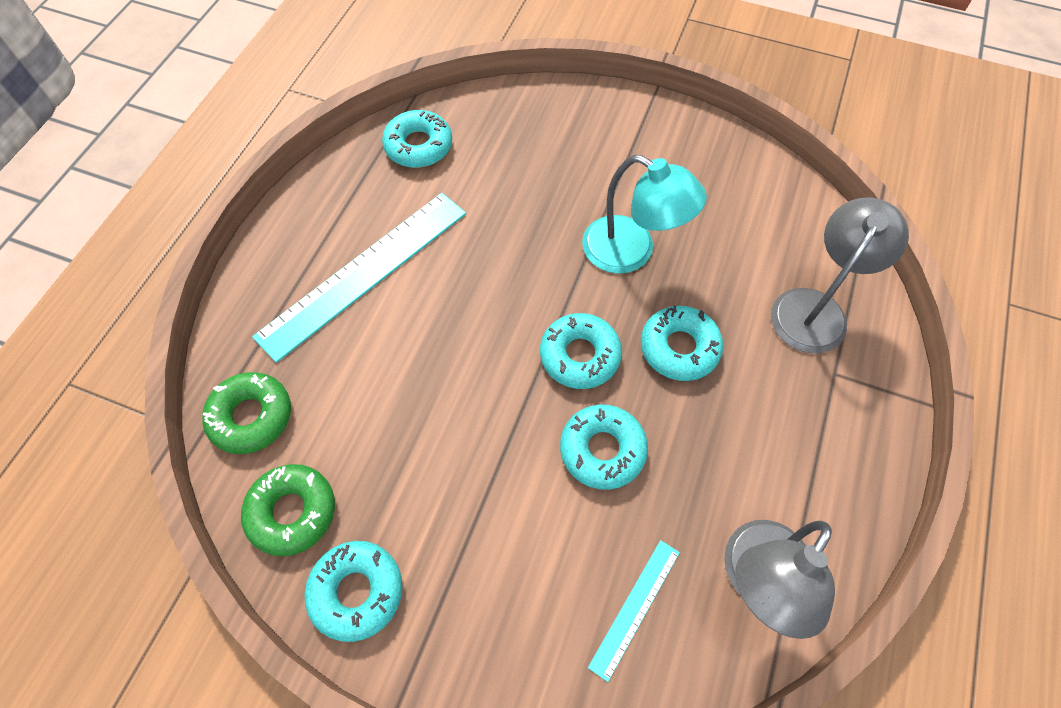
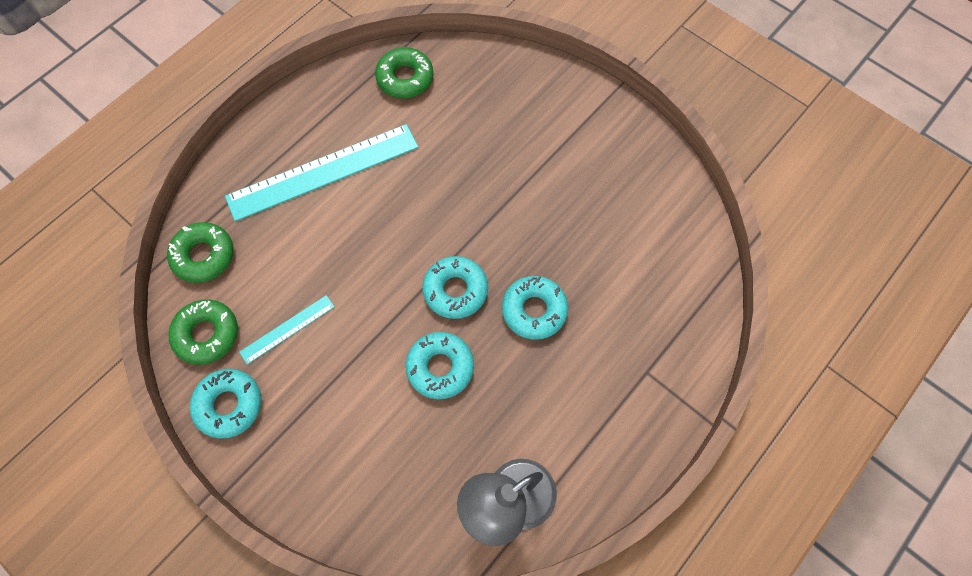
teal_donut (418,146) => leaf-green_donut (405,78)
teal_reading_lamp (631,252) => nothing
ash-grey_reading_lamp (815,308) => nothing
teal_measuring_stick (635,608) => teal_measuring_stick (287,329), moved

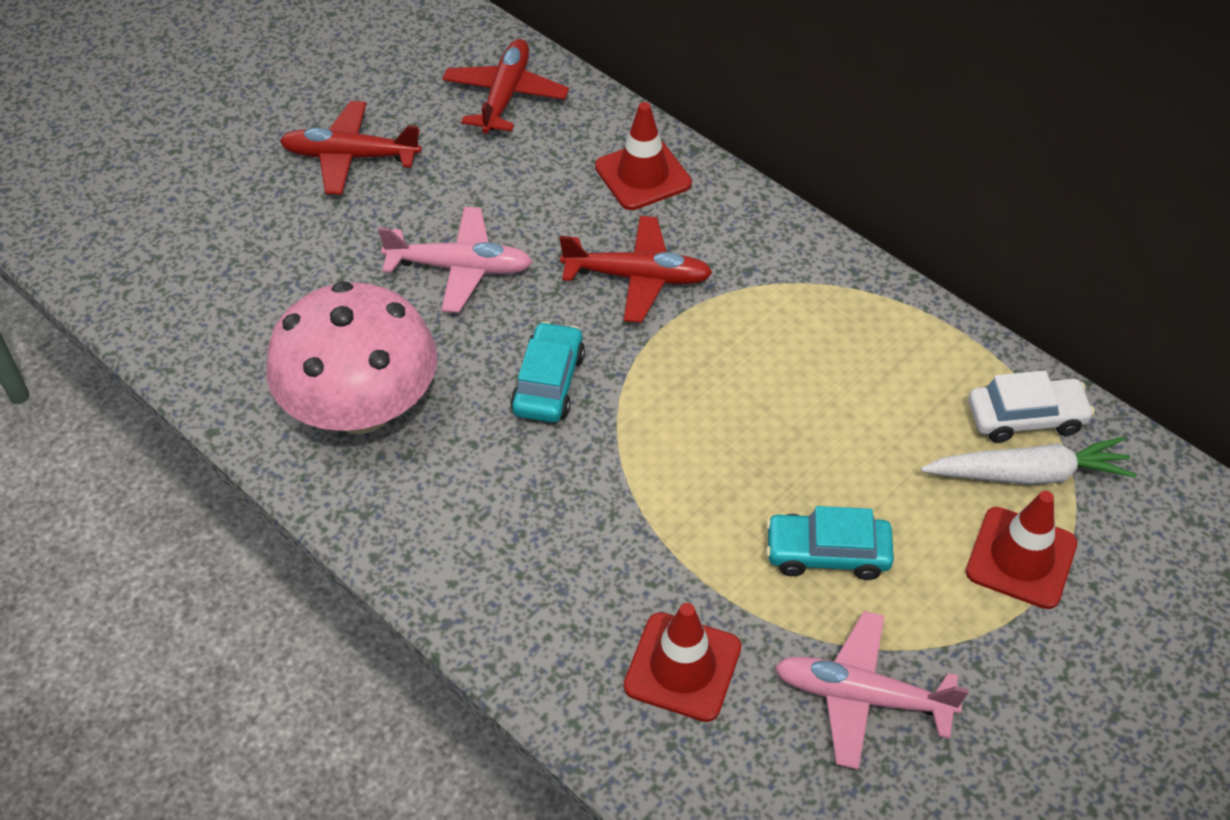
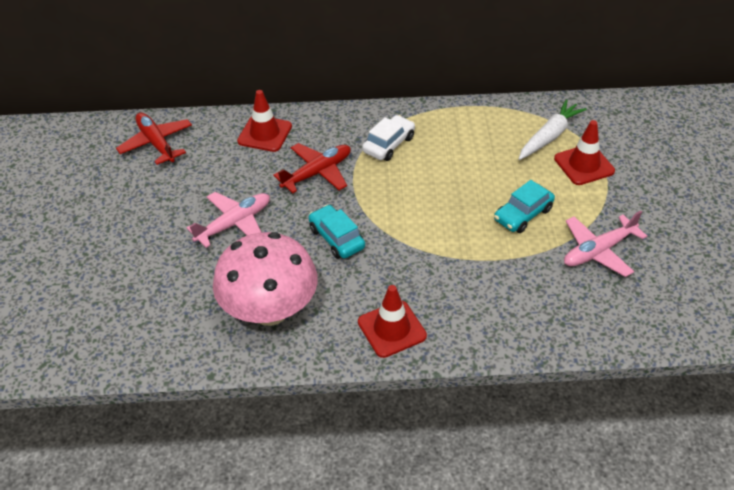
scarlet_aeroplane (350,157) => nothing
white_car (1025,417) => white_car (388,144), moved
scarlet_traffic_cone (682,667) => scarlet_traffic_cone (392,329), moved

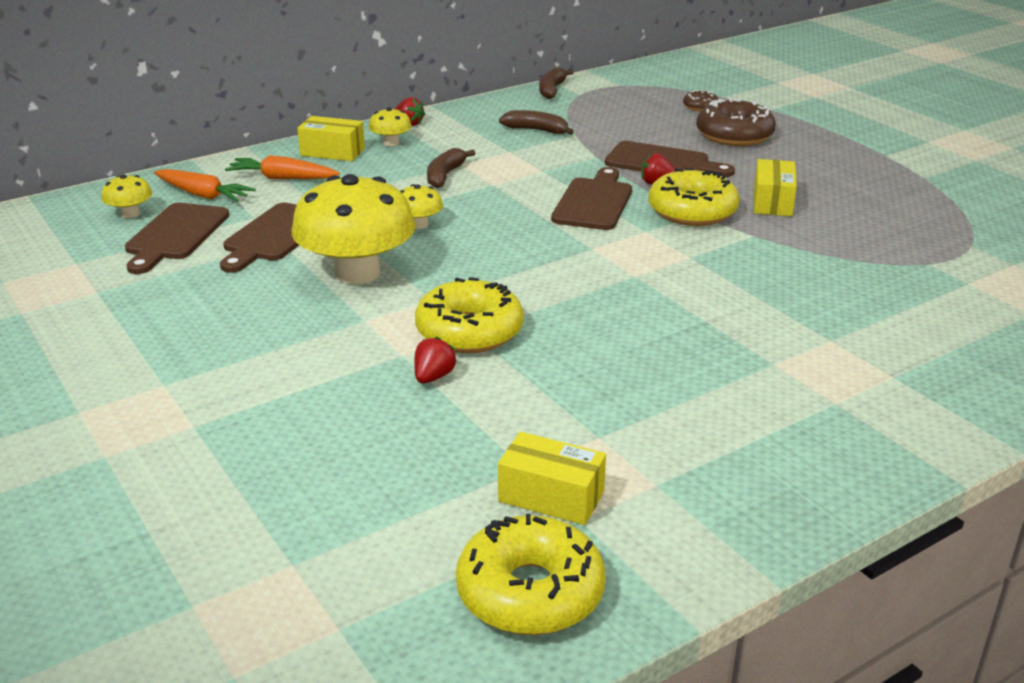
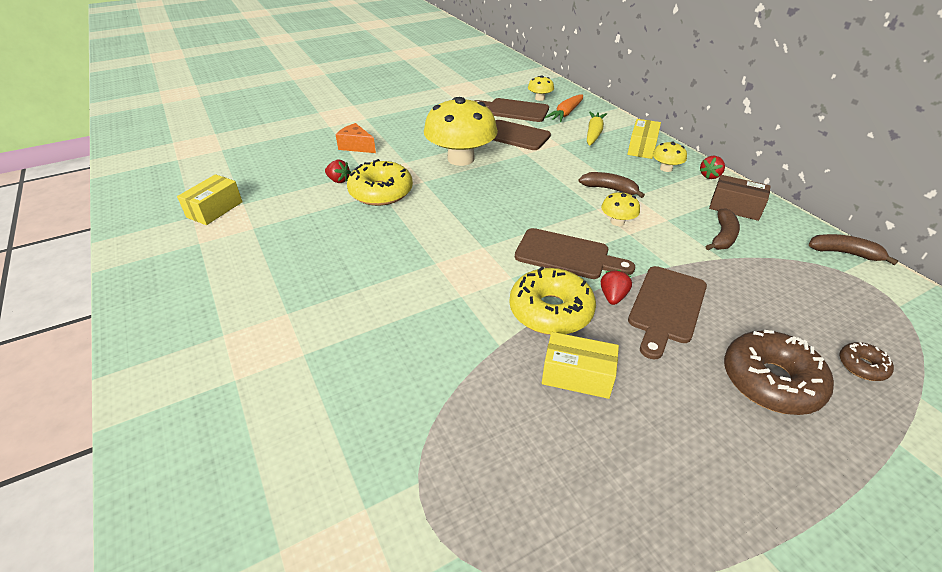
bright_orange_toy_carrot (282,178) => golden_toy_carrot (593,134)
golden_mushroom (419,224) => golden_mushroom (617,222), moved
golden_donut (530,592) => nothing
nothing => bright_orange_cheese_wedge (356,146)
nothing => russet_package (735,207)

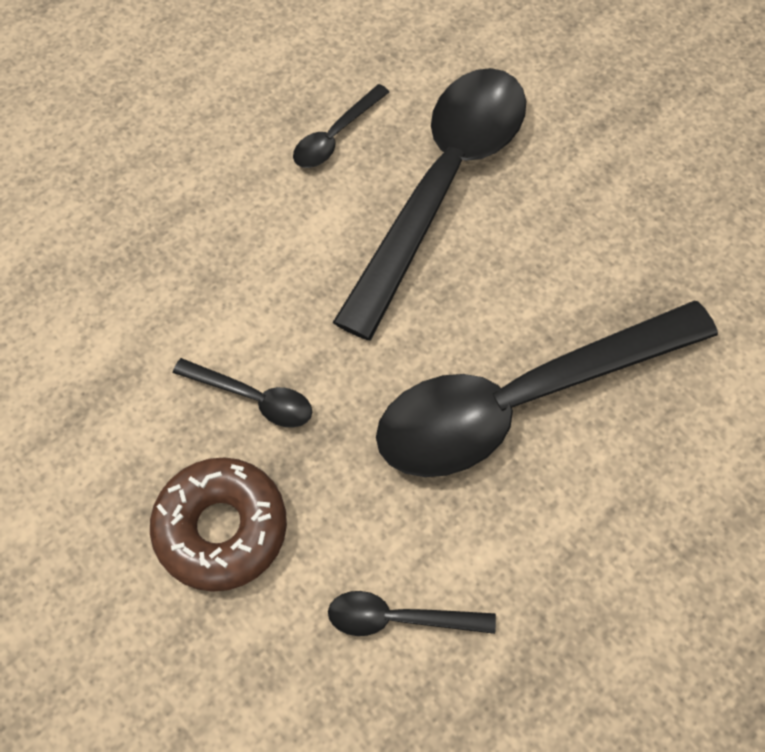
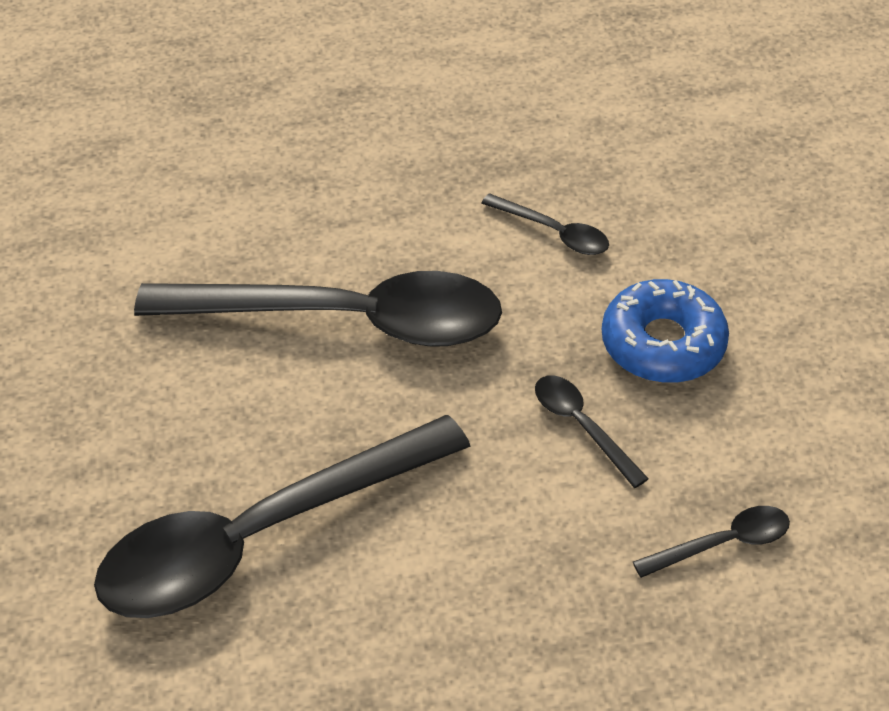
jet-black_teaspoon (335,136) => jet-black_teaspoon (722,543), moved
russet_donut (221,528) => blue_donut (663,343)

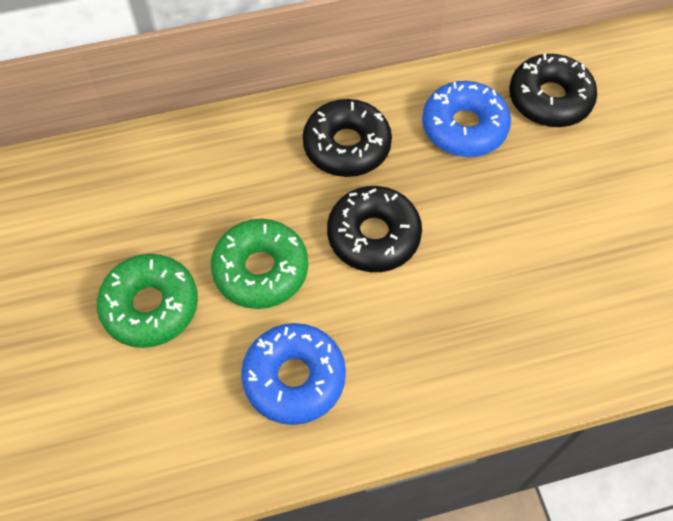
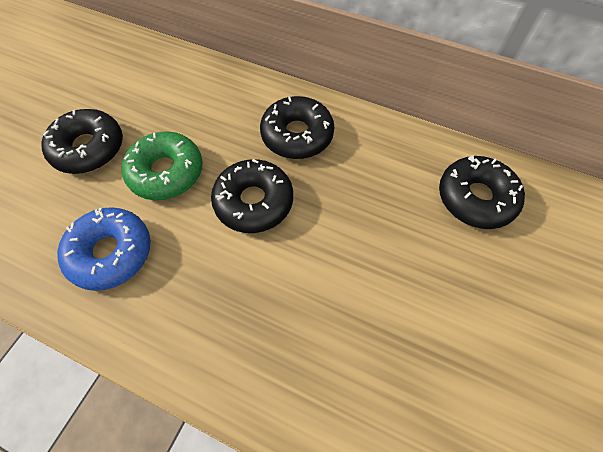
blue_donut (464,127) => nothing
leaf-green_donut (150,306) => jet-black_donut (88,148)

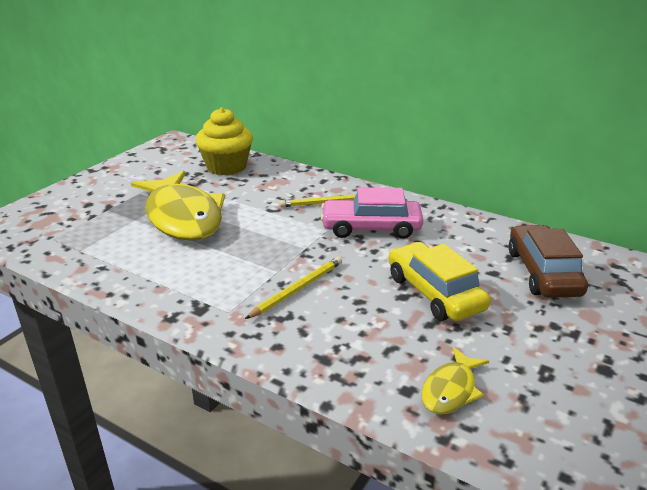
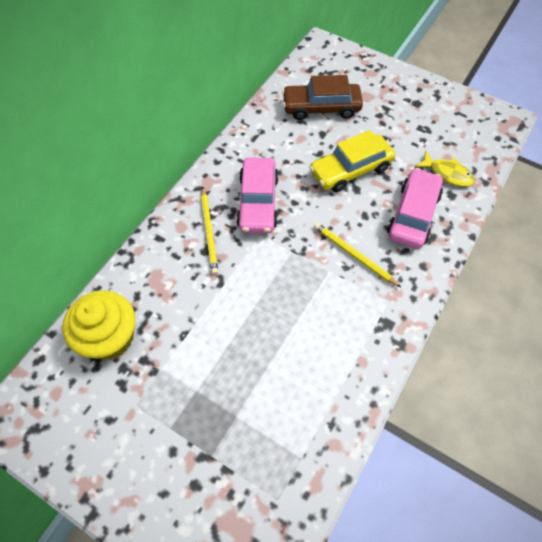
golden_fish (182,217) => nothing
nothing => rosy_car (413,215)

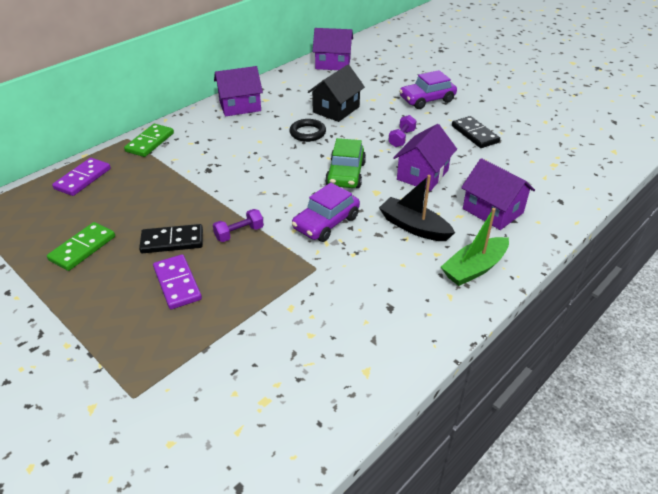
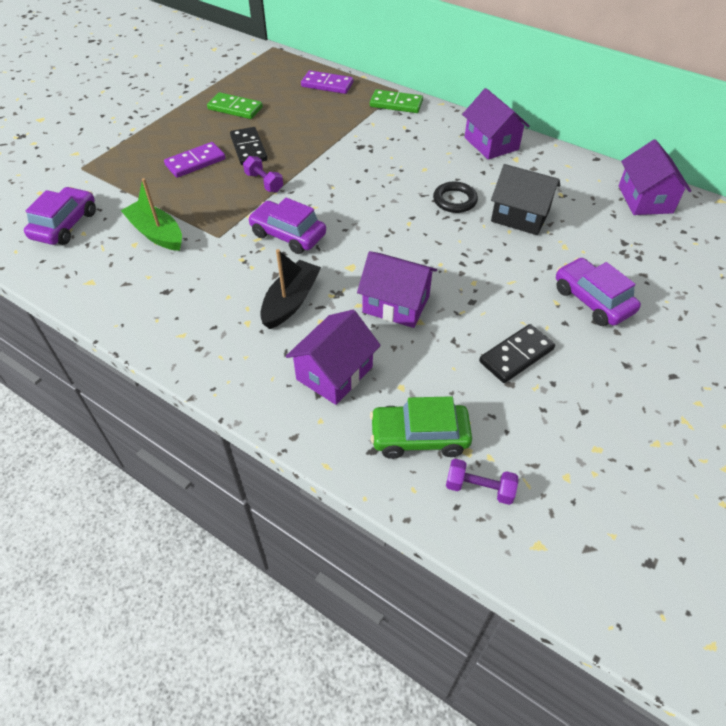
purple_dumbbell (401,138) => purple_dumbbell (479,488), moved
leaf-green_car (345,174) => leaf-green_car (419,436), moved
leaf-green_sailboat (474,268) => leaf-green_sailboat (156,234), moved
nothing => purple_car (65,225)

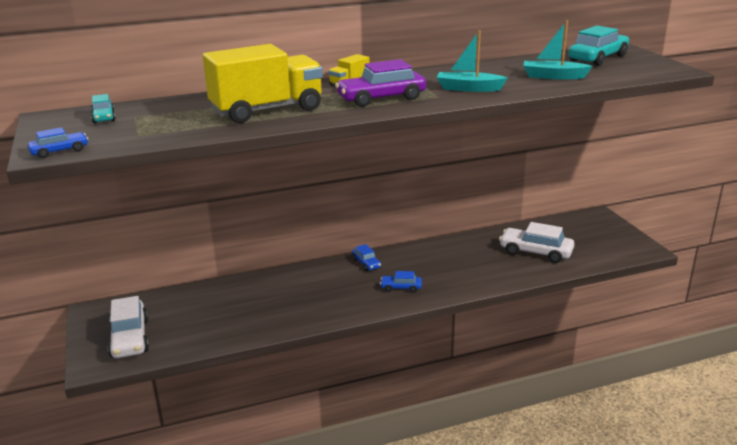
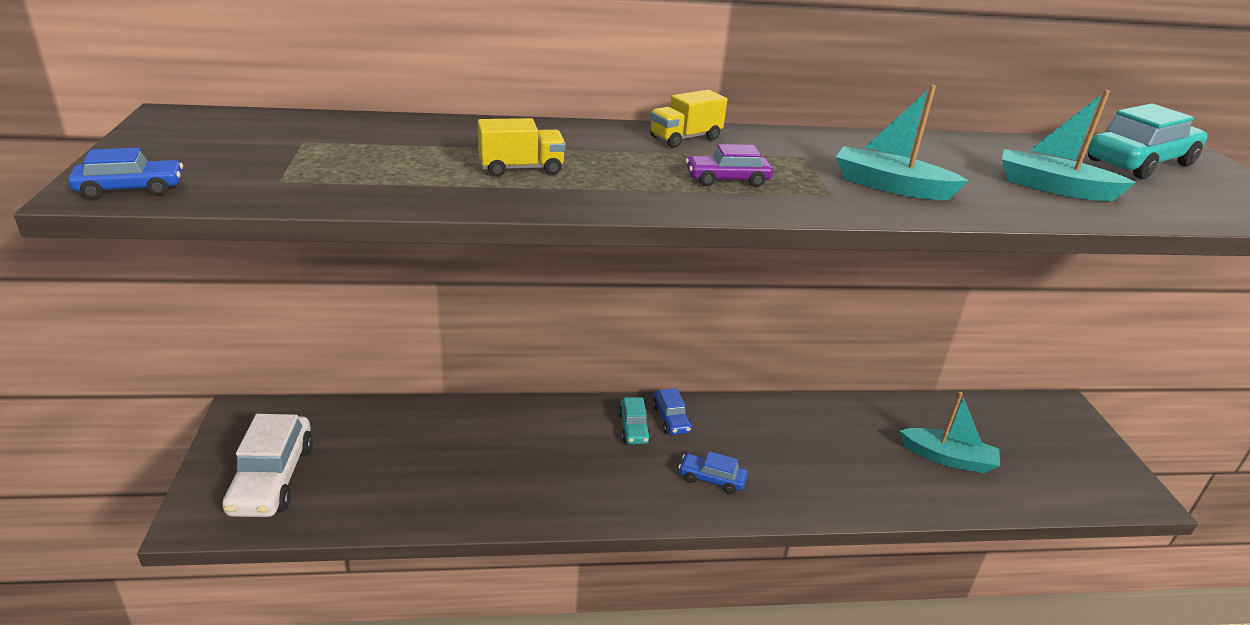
golden_lorry (267,110) => golden_lorry (521,168), x0.44
purple_car (381,98) => purple_car (727,180), x0.54
teal_car (104,117) => teal_car (633,428), moved
white_car (535,252) => teal_sailboat (948,458)

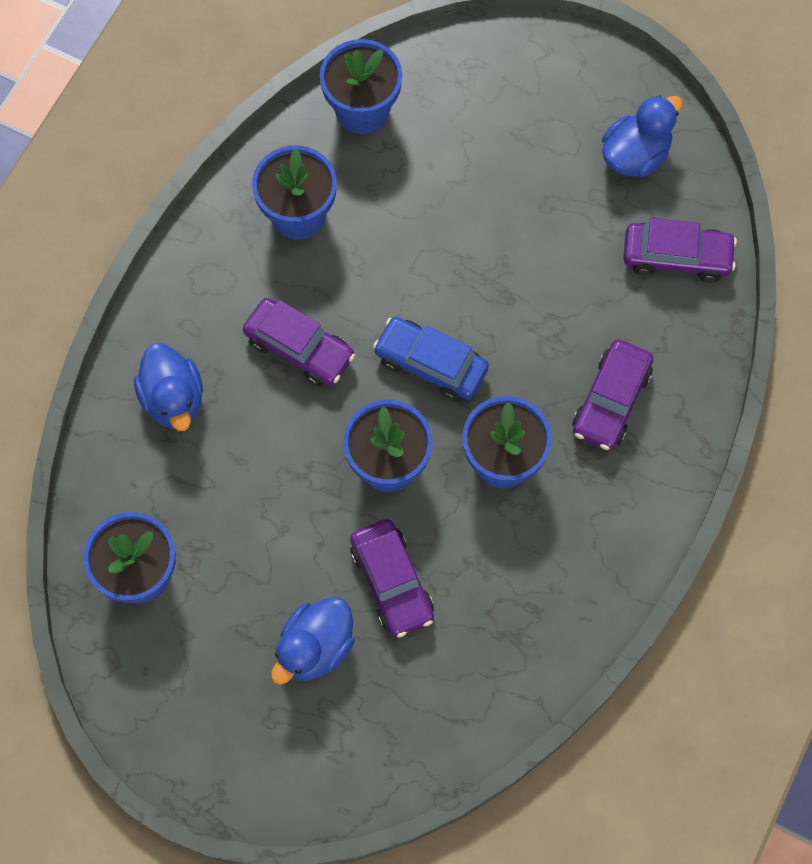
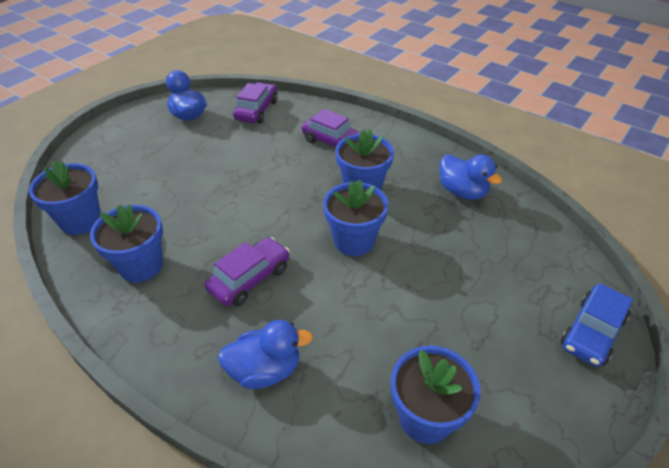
blue_car (431,364) => blue_car (592,332), moved
purple_car (392,582) => nothing
blue_rubber_duck (315,648) => blue_rubber_duck (462,192), moved

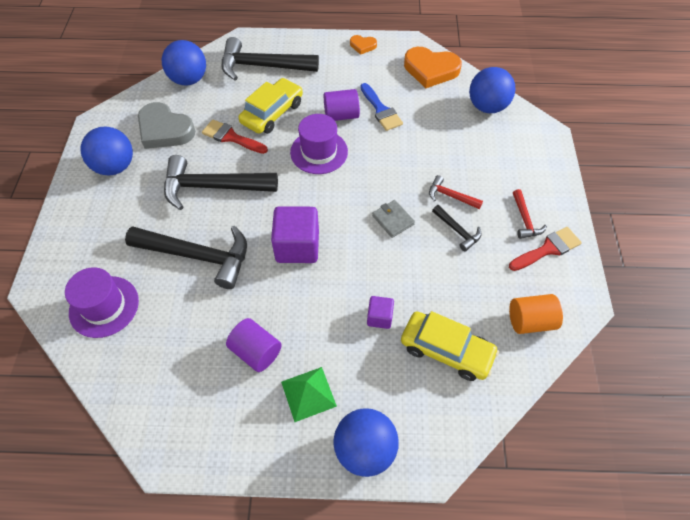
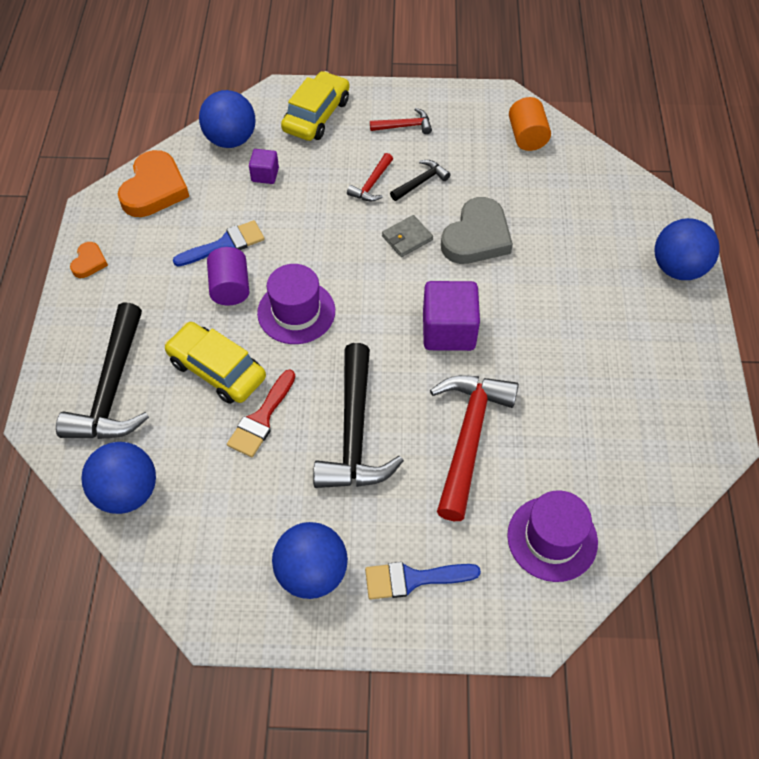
ash-grey_heart_shape (165,130) => ash-grey_heart_shape (476,237), moved
jet-black_hammer (198,256) => scarlet_hammer (468,437)
scarlet_brush (548,249) => nothing
purple_cube (379,317) => purple_cube (265,175), moved
golden_car (446,350) => golden_car (316,115), moved
purple_solid_cylinder (256,351) => nothing
leaf-green_solid_pyramid (308,393) => nothing
nothing => blue_brush (413,579)

